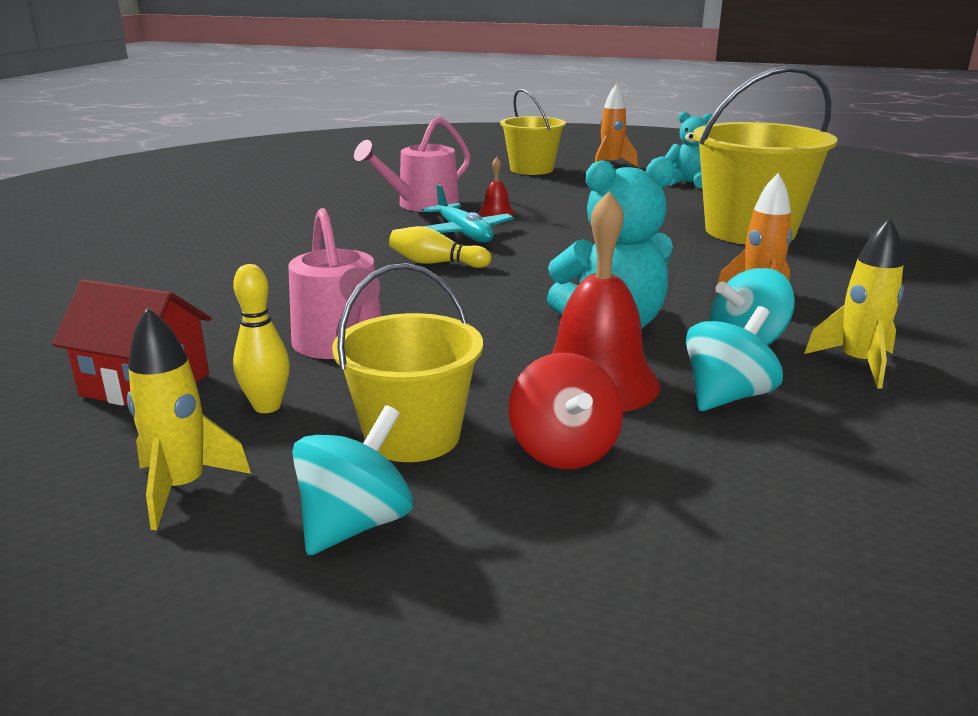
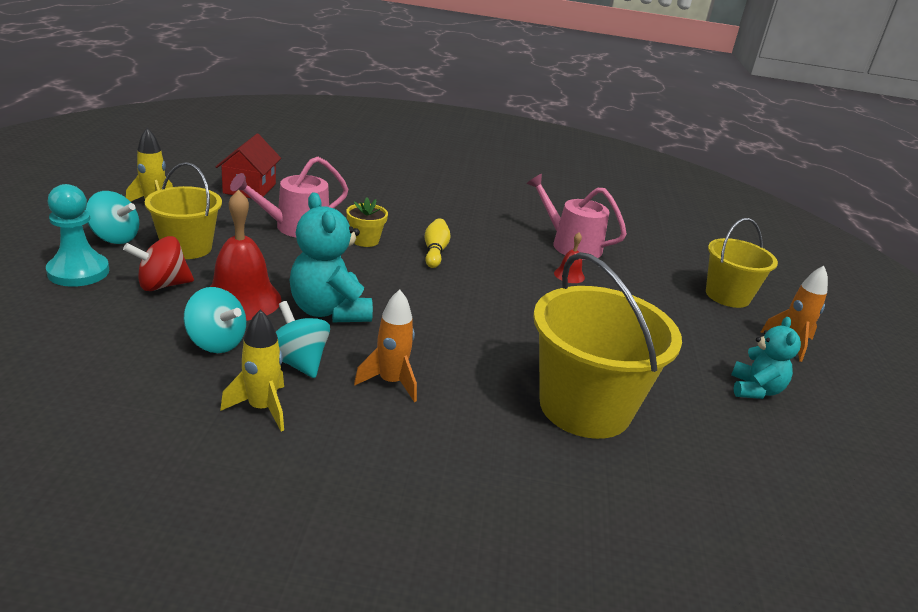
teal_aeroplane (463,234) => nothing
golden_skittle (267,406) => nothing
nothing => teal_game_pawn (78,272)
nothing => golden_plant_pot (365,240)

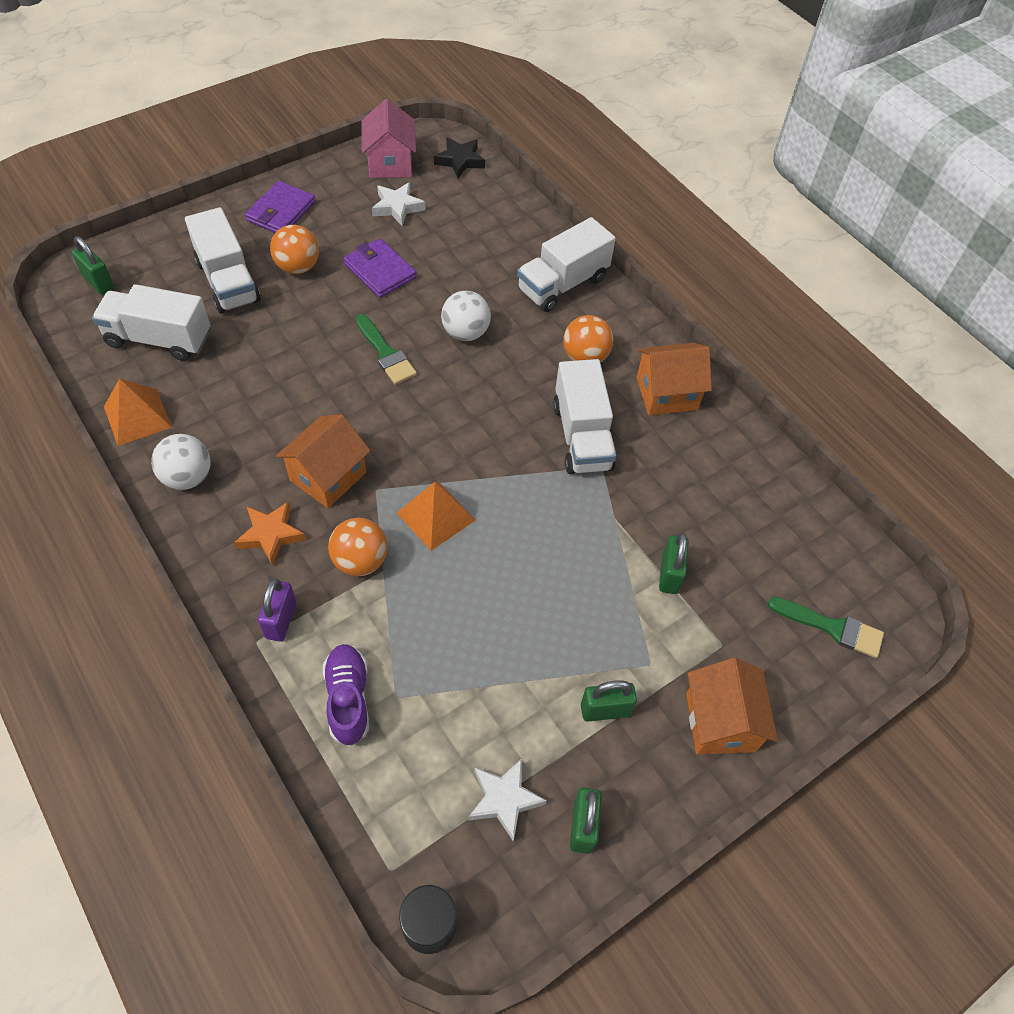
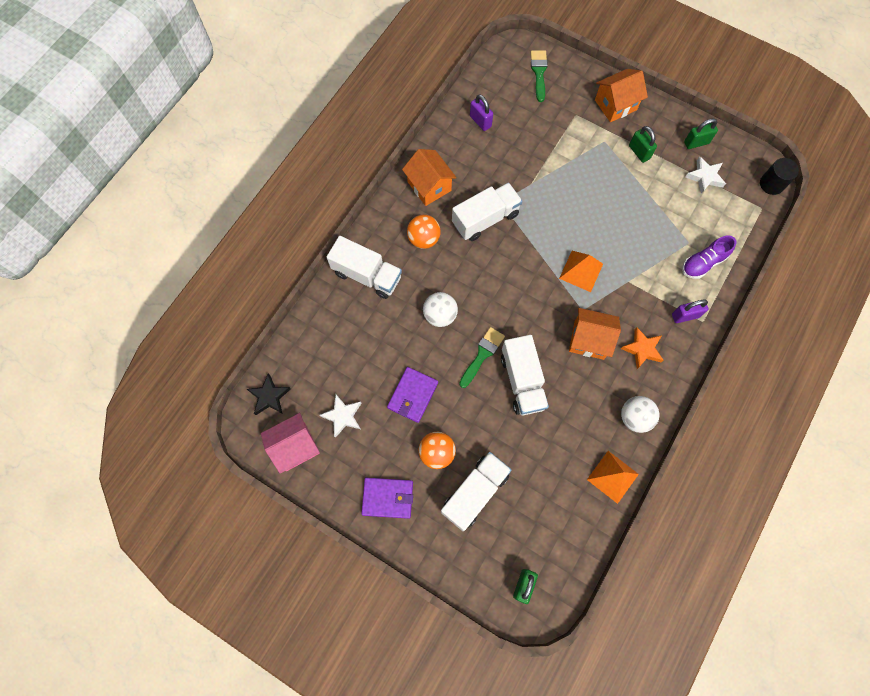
white_lorry (159,339) => white_lorry (522,381), moved
bright_orange_ball (360,561) => nothing
leaf-green_lock (669,574) => nothing
nothing => purple_lock (480,121)

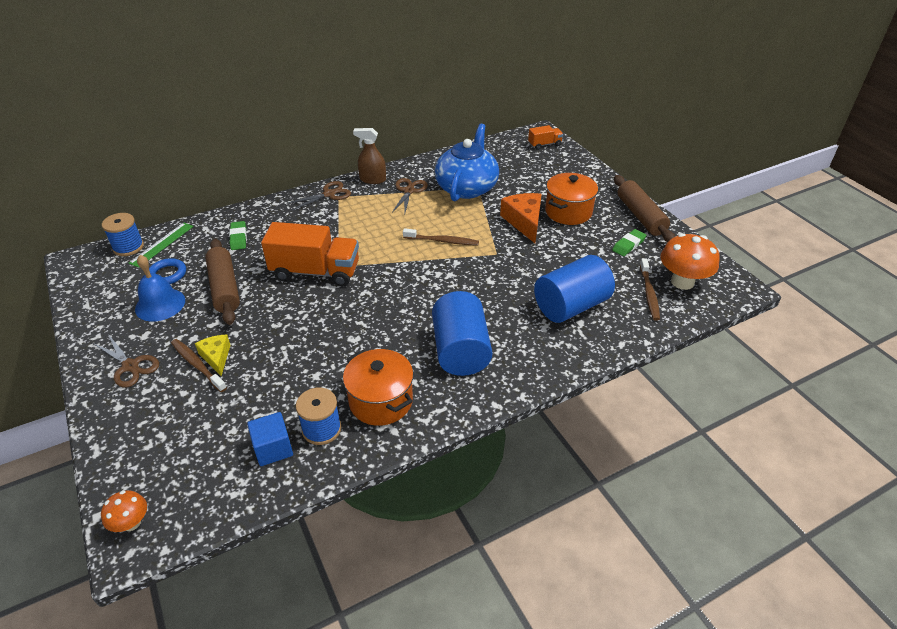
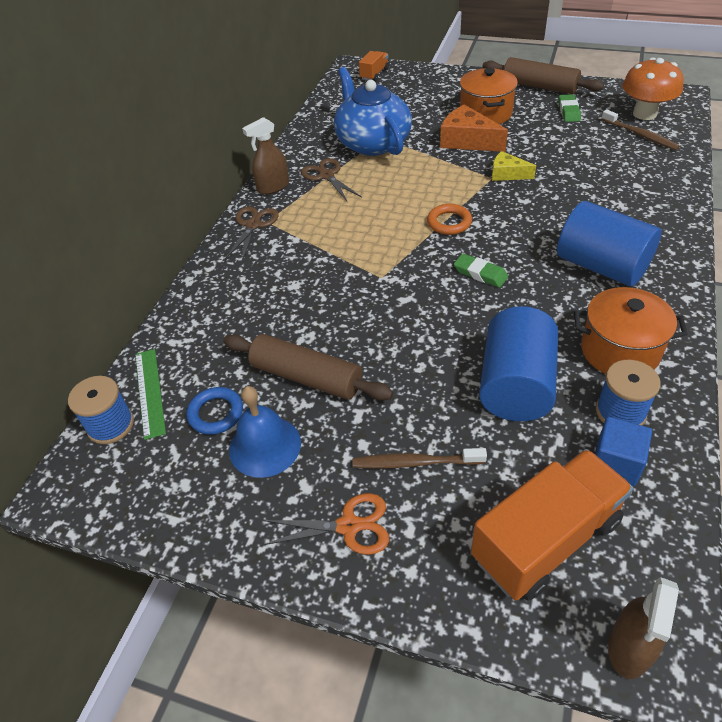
leaf-green_gum_eraser (238,238) => leaf-green_gum_eraser (480,273), moved
bright_orange_lorry (315,272) => bright_orange_lorry (546,539), moved
russet_tooth_brush (442,241) => nothing
blue_solid_cylinder (571,306) => blue_solid_cylinder (515,385), moved
russet_shears (130,366) => bright_orange_shears (348,526)
golden_cheese_wedge (216,357) => golden_cheese_wedge (507,174), moved
bright_orange_mushroom (131,523) => russet_spray_bottle (629,647)
nothing => bright_orange_torus (449,222)

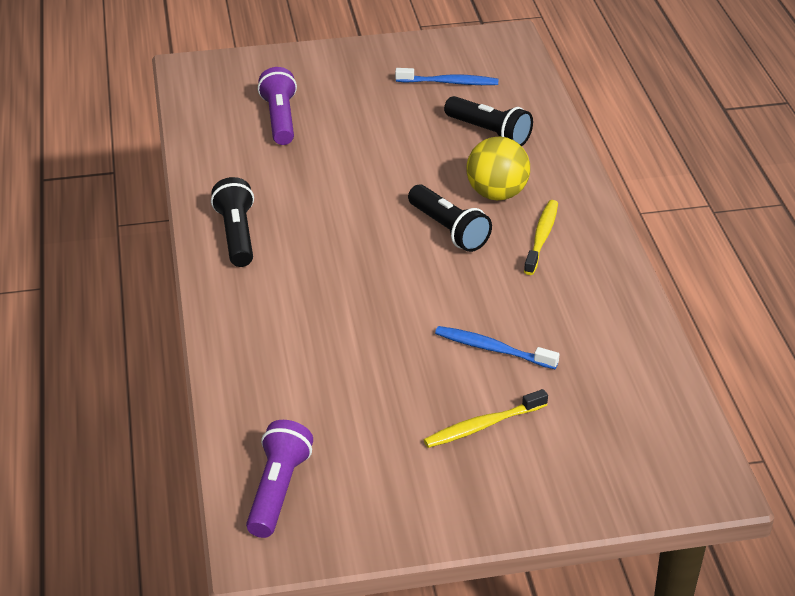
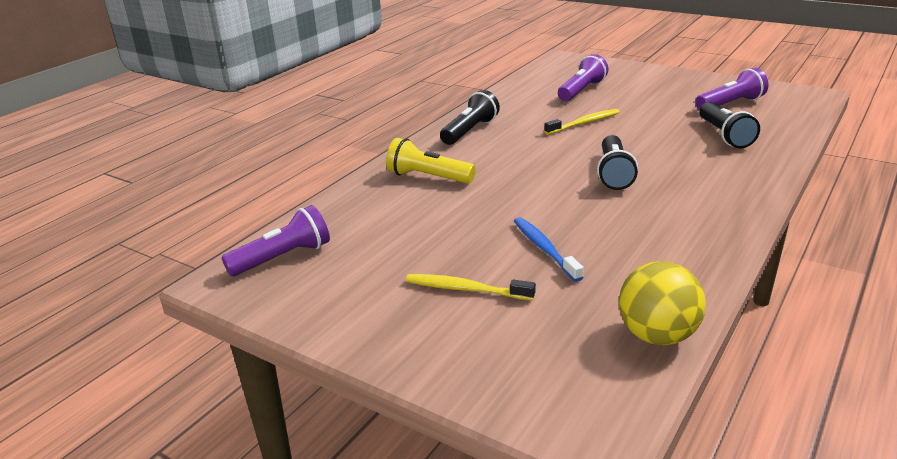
blue_tooth_brush (449,82) => purple_pocket_torch (730,104)
golden_ball (496,194) => golden_ball (657,335), moved
golden_tooth_brush (541,237) => golden_tooth_brush (584,123), moved
nothing => golden_pocket_torch (428,177)

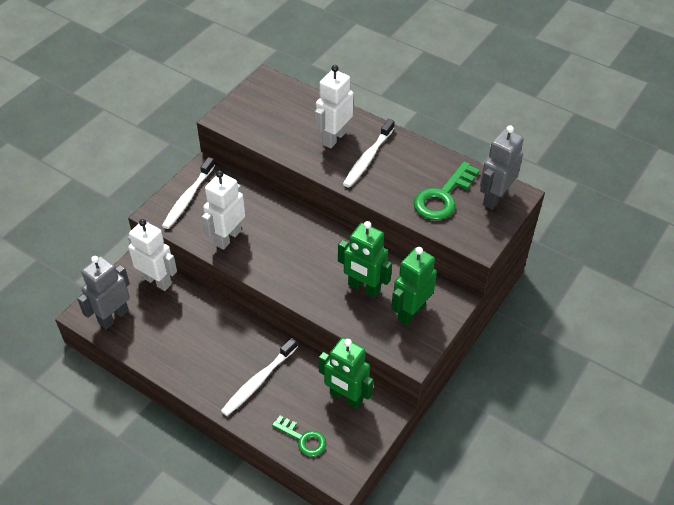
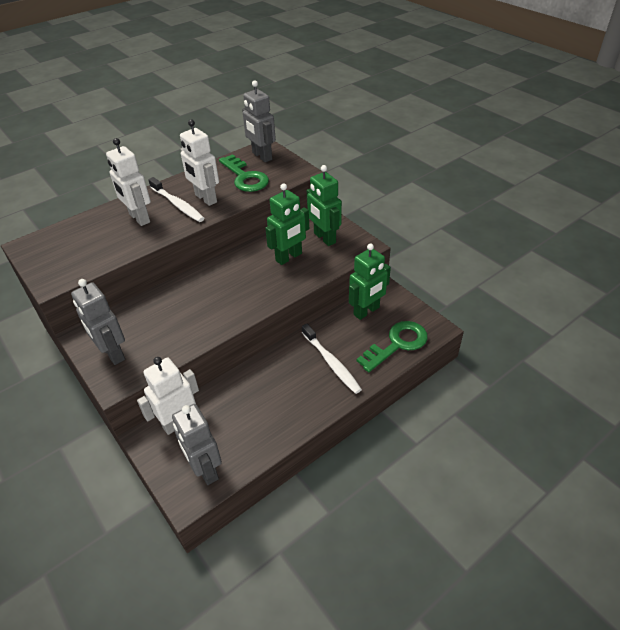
white_tooth_brush (188,198) => ash-grey_robot_figure (112,353)
white_robot_figure (227,238) => white_robot_figure (205,199), moved
leaf-green_latchkey (303,439) => leaf-green_latchkey (397,344), x1.60

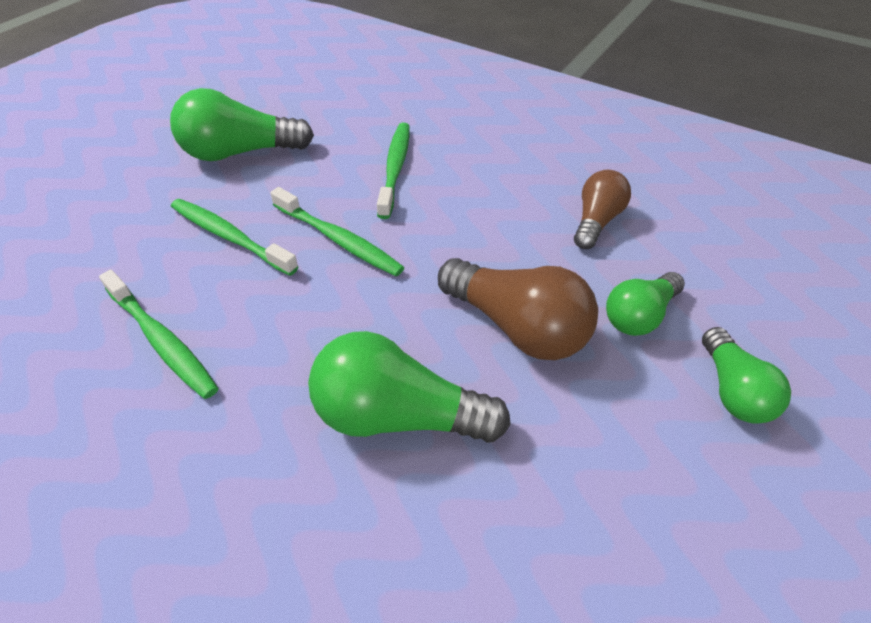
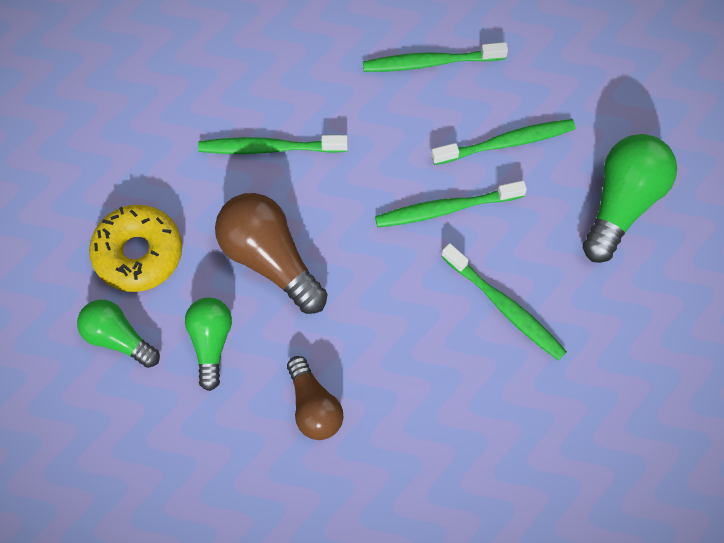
russet_lightbulb (517,327) => russet_lightbulb (270,259), 60 degrees clockwise
leaf-green_lightbulb (398,416) => leaf-green_tooth_brush (269,148)
nothing => golden_donut (139,253)

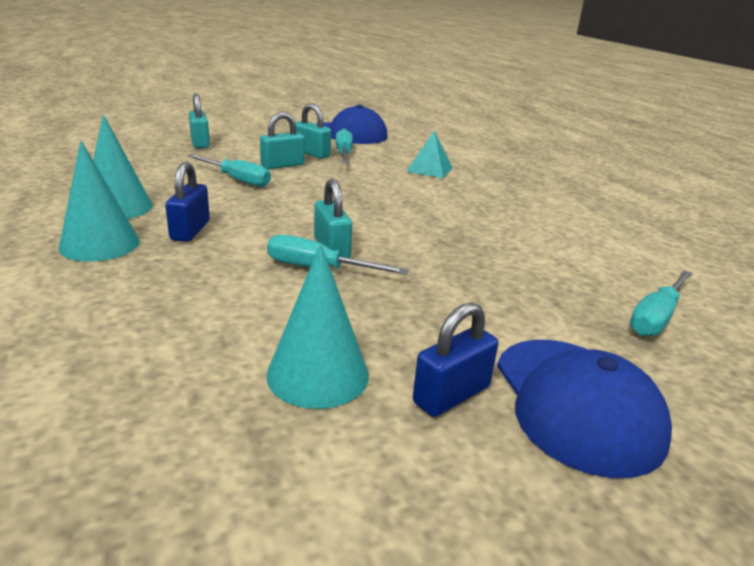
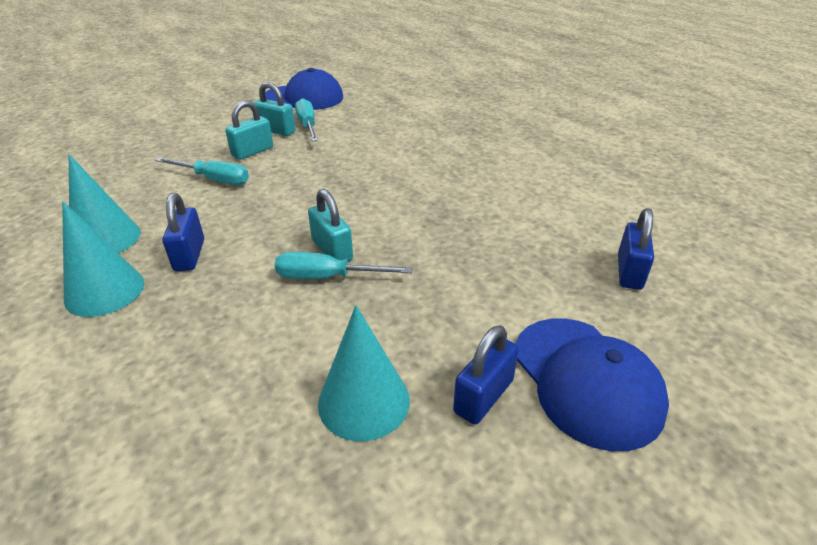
teal_lock (200,143) => nothing
teal_solid_pyramid (429,169) => nothing
teal_screwdriver (656,317) => blue_lock (629,272)

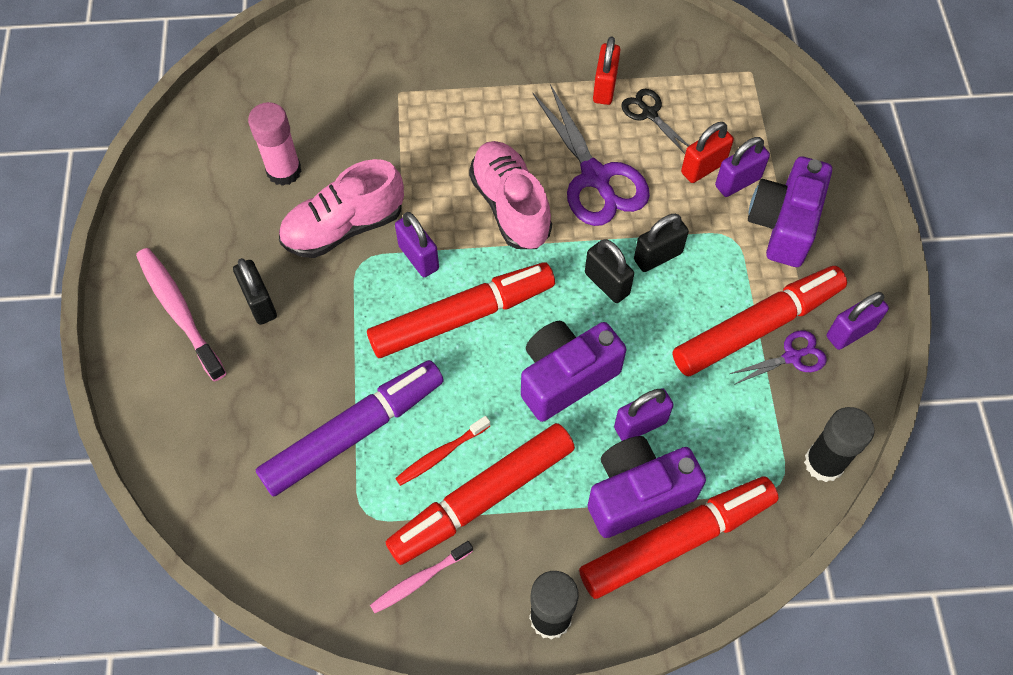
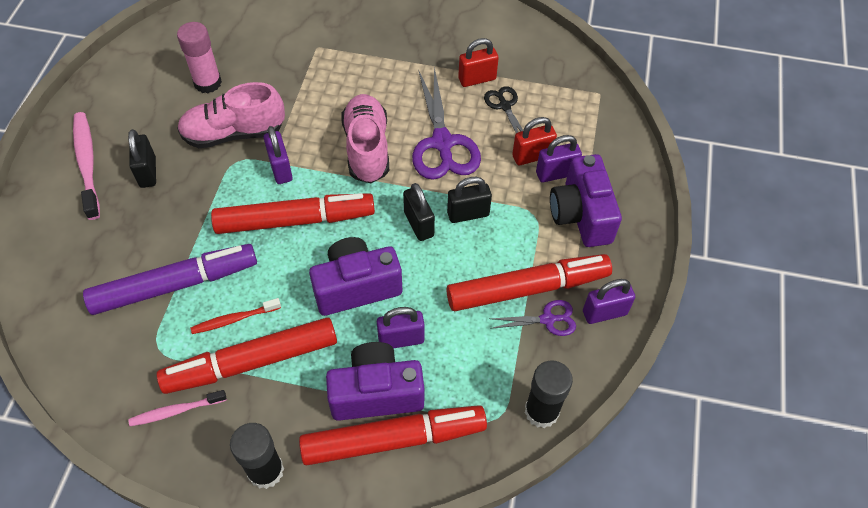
scarlet_lock (604,88) => scarlet_lock (477,79), 45 degrees clockwise
purple_photo_camera (783,224) => purple_photo_camera (581,215), 45 degrees counterclockwise

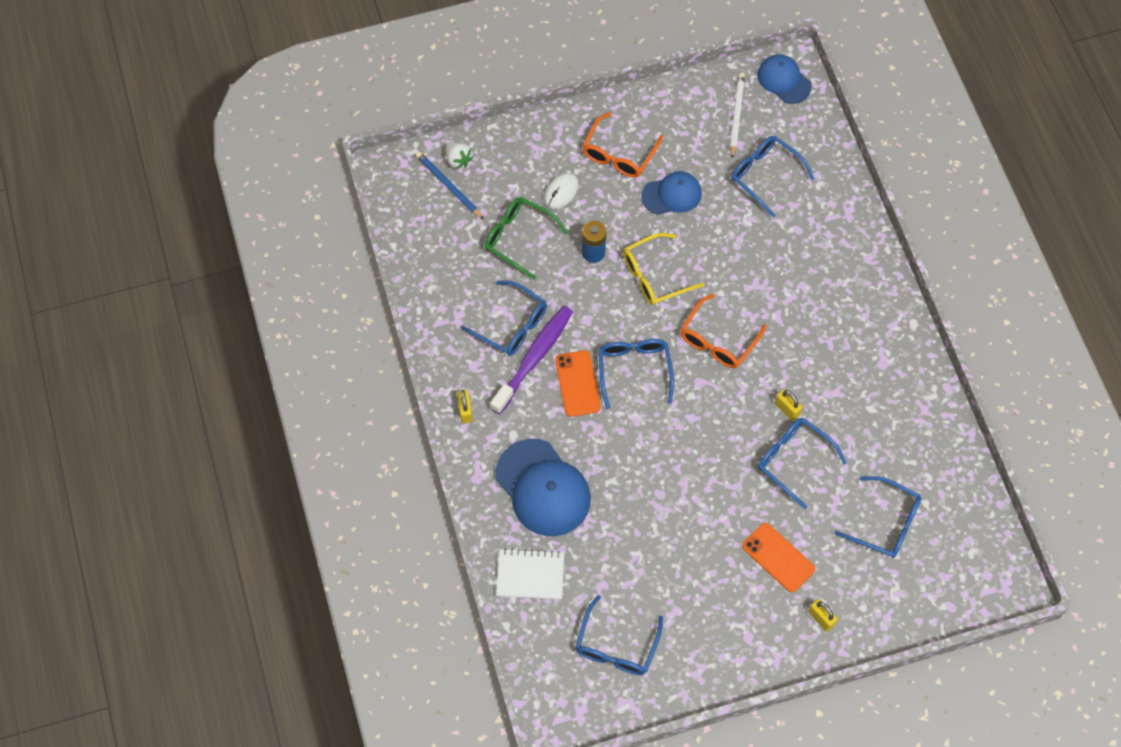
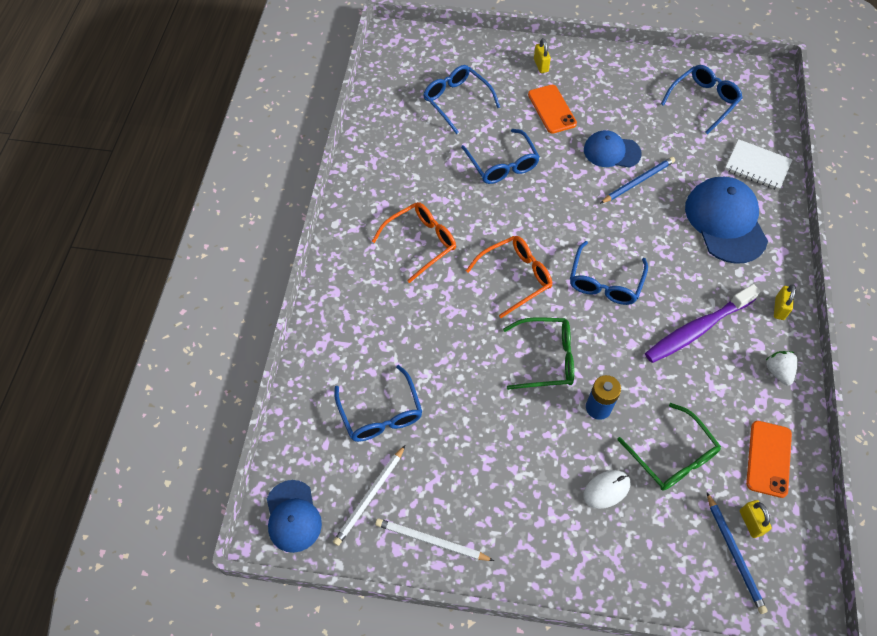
bright_orange_eyeglasses (619,154) => bright_orange_eyeglasses (421,243), moved
white_berry (458,160) => white_berry (778,372), moved
blue_baseball_cap (672,195) => blue_baseball_cap (611,151), moved
golden_eyeglasses (655,276) => leaf-green_eyeglasses (546,358)
blue_eyeglasses (512,325) => nothing
bright_orange_phone (577,383) => bright_orange_phone (768,458), moved
golden_lock (787,409) => golden_lock (750,522), moved
nothing => blue_lead_pencil (638,181)
nothing => white_lead_pencil (431,541)

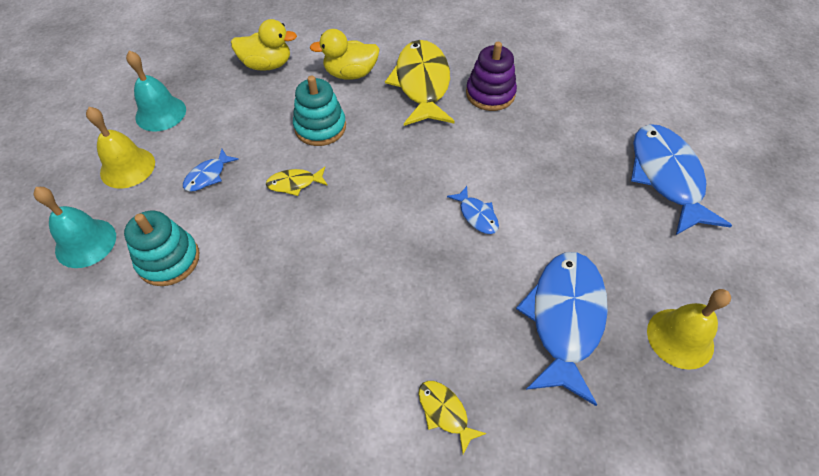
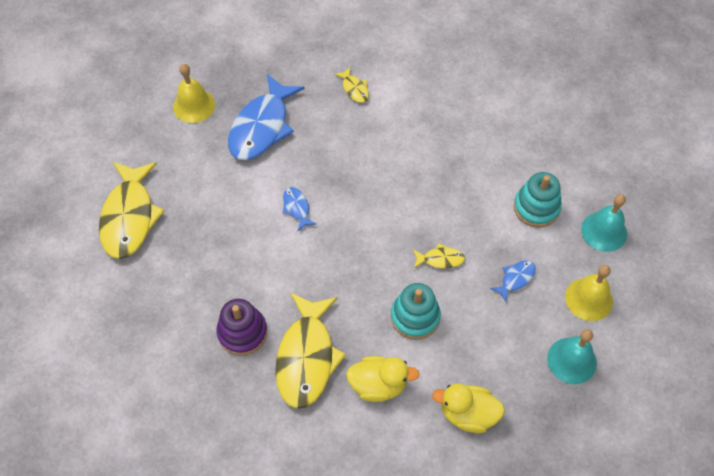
blue_fish (666,177) => golden_fish (129,217)

